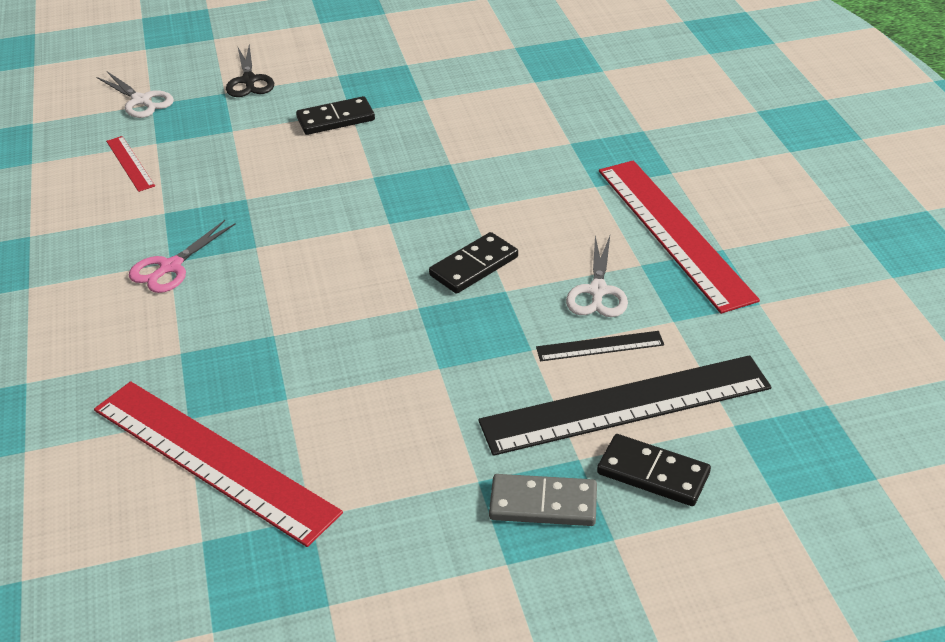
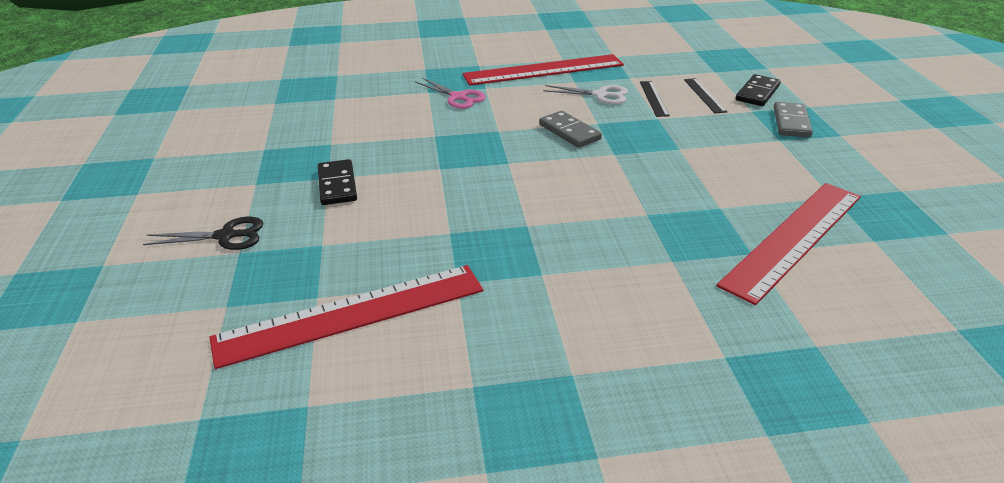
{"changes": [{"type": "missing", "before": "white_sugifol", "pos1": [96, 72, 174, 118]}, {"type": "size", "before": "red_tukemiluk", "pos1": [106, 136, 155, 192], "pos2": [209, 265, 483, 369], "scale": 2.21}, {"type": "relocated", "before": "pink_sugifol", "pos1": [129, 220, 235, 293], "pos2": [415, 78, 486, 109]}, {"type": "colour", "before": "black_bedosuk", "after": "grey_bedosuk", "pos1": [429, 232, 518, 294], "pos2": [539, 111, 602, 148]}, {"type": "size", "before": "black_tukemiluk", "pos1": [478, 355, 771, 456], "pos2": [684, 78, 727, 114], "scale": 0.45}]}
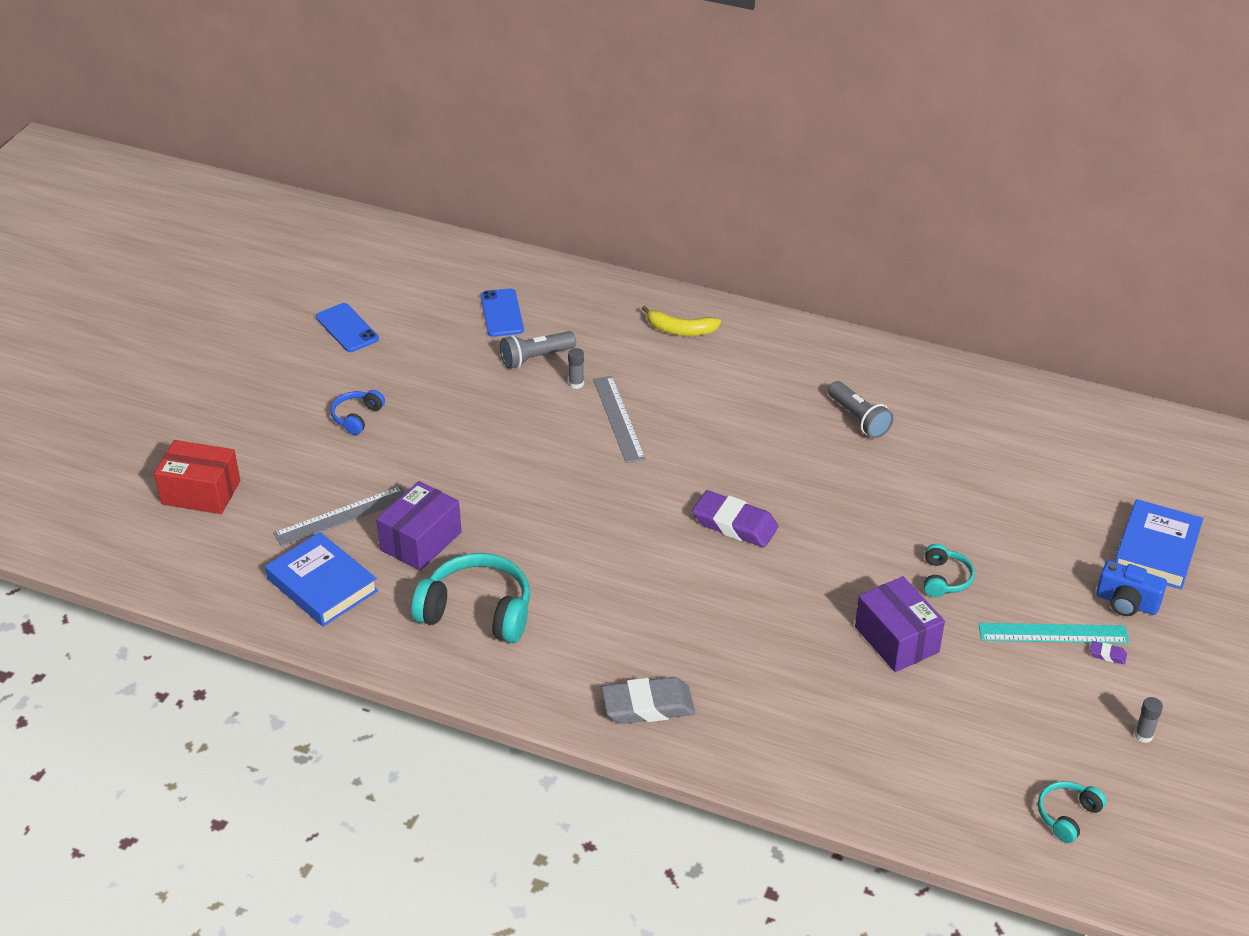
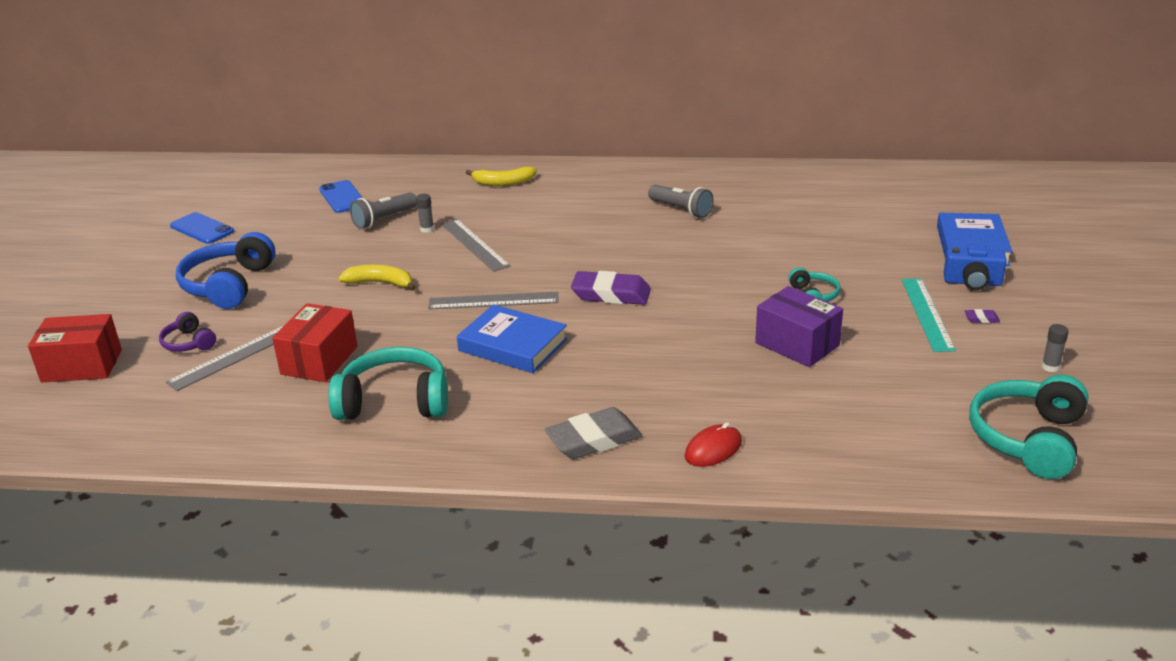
{"changes": [{"type": "relocated", "before": "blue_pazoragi", "pos1": [265, 532, 378, 627], "pos2": [457, 304, 567, 373]}, {"type": "size", "before": "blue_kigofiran", "pos1": [330, 390, 385, 435], "pos2": [176, 232, 276, 309], "scale": 1.92}, {"type": "colour", "before": "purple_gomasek", "after": "red_gomasek", "pos1": [376, 481, 462, 571], "pos2": [272, 303, 358, 382]}, {"type": "spun", "before": "turquoise_tukemiluk", "pos1": [979, 623, 1129, 643], "pos2": [902, 278, 956, 352], "turn": -75}, {"type": "size", "before": "turquoise_kigofiran", "pos1": [1038, 781, 1107, 843], "pos2": [969, 374, 1088, 479], "scale": 1.92}, {"type": "appeared", "after": "purple_kigofiran", "pos2": [159, 312, 216, 352]}, {"type": "appeared", "after": "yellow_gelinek", "pos2": [338, 264, 416, 291]}, {"type": "appeared", "after": "grey_tukemiluk", "pos2": [428, 292, 559, 310]}, {"type": "appeared", "after": "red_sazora", "pos2": [685, 422, 742, 467]}]}
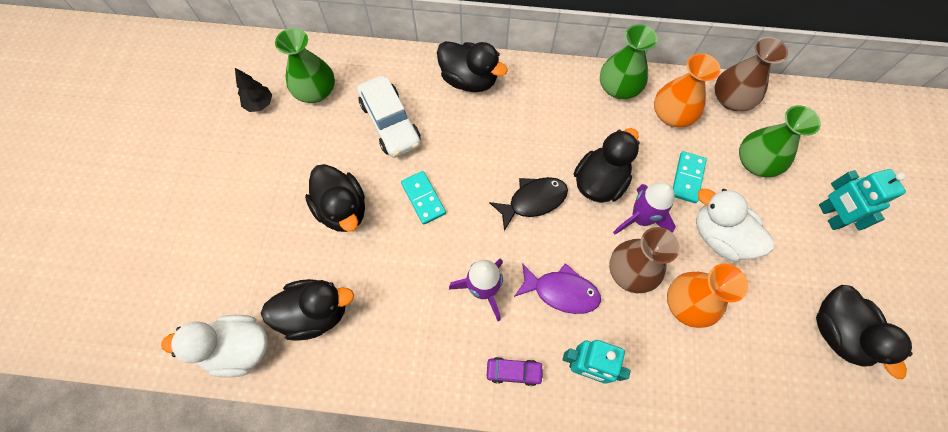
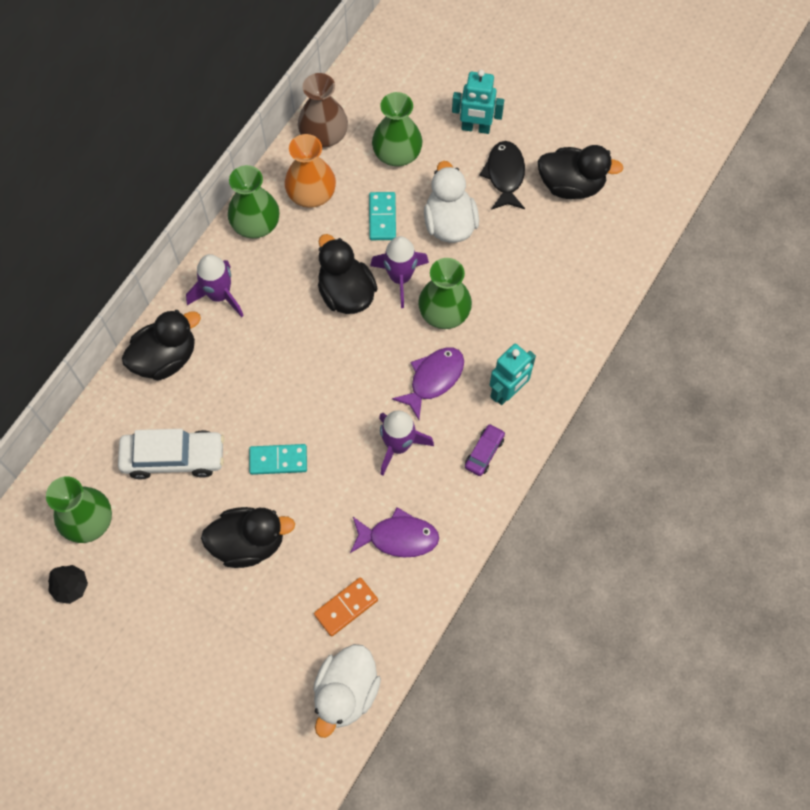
{"changes": [{"type": "exchanged", "before": "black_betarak", "after": "orange_bedosuk", "pos1": [261, 279, 354, 341], "pos2": [314, 577, 378, 636]}, {"type": "relocated", "before": "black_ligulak", "pos1": [489, 177, 568, 231], "pos2": [479, 141, 525, 210]}, {"type": "colour", "before": "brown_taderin", "after": "green_taderin", "pos1": [609, 227, 679, 293], "pos2": [418, 258, 472, 329]}, {"type": "missing", "before": "orange_taderin", "pos1": [667, 264, 748, 328]}, {"type": "spun", "before": "turquoise_bedosuk", "pos1": [673, 151, 707, 203], "pos2": [369, 192, 396, 240], "turn": 45}, {"type": "spun", "before": "white_betarak", "pos1": [696, 189, 774, 261], "pos2": [424, 161, 479, 243], "turn": 105}, {"type": "appeared", "after": "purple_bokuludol", "pos2": [186, 254, 244, 317]}, {"type": "appeared", "after": "purple_ligulak", "pos2": [350, 507, 439, 557]}]}
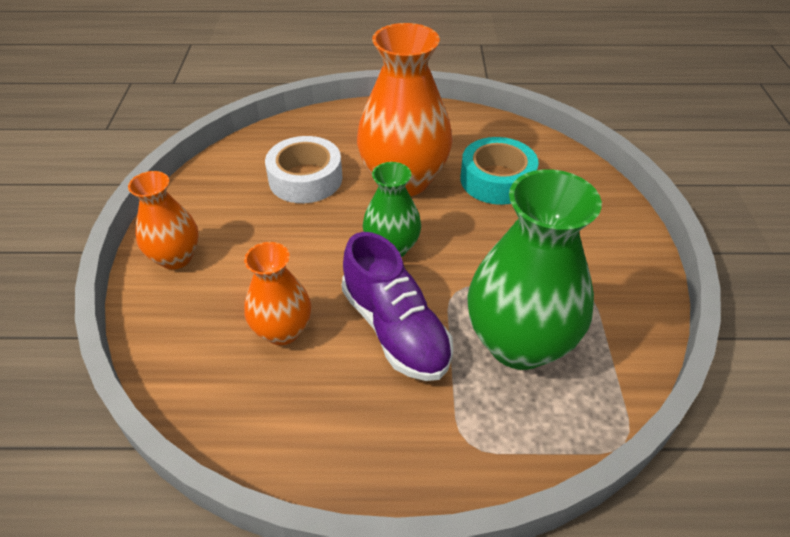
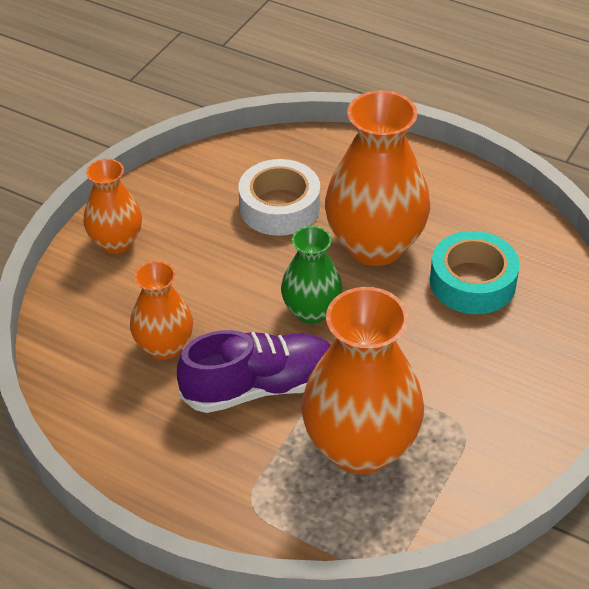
{"changes": [{"type": "spun", "before": "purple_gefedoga", "pos1": [342, 232, 453, 381], "pos2": [177, 330, 331, 413], "turn": -105}, {"type": "colour", "before": "green_taderin", "after": "orange_taderin", "pos1": [467, 169, 602, 370], "pos2": [302, 287, 424, 474]}]}
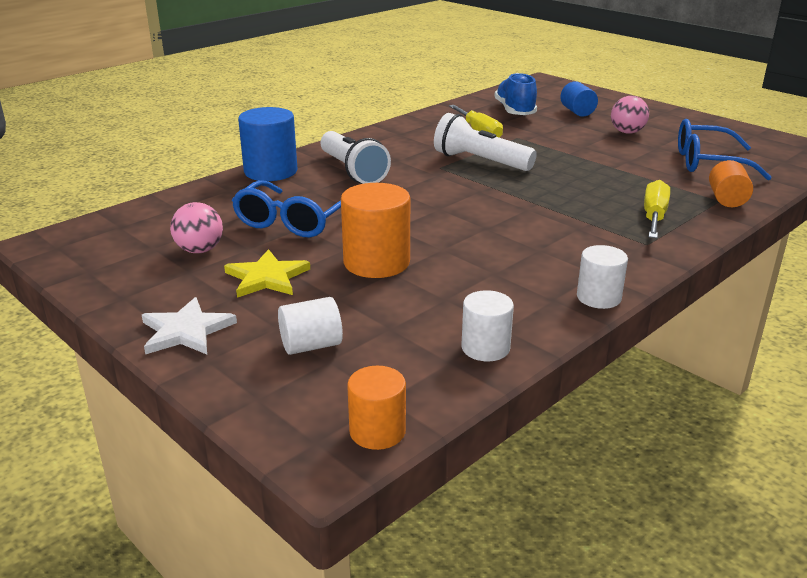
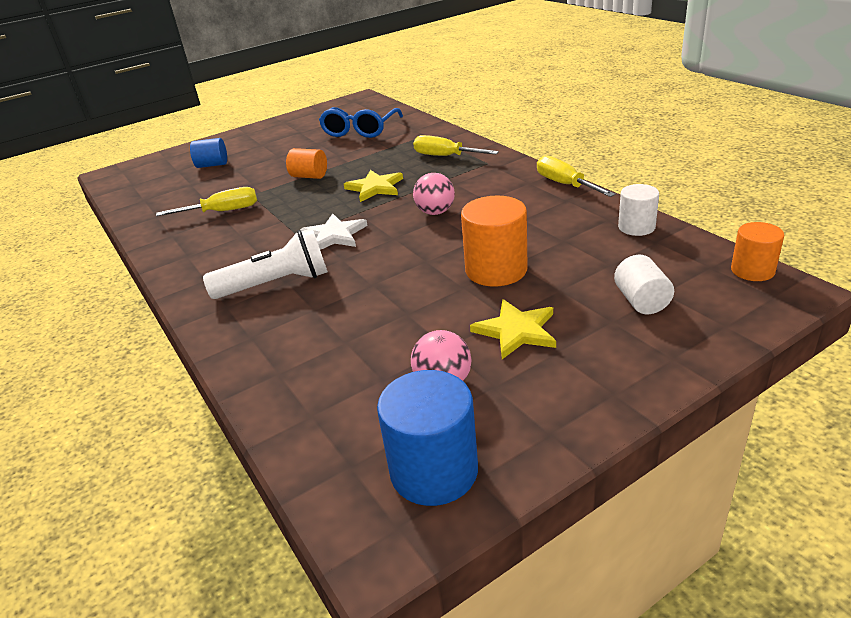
{"changes": [{"type": "relocated", "before": "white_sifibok", "pos1": [142, 297, 237, 355], "pos2": [300, 214, 367, 250]}, {"type": "missing", "before": "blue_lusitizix", "pos1": [232, 180, 341, 238]}, {"type": "relocated", "before": "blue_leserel", "pos1": [238, 107, 297, 181], "pos2": [377, 370, 478, 506]}, {"type": "missing", "before": "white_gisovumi", "pos1": [434, 113, 537, 171]}, {"type": "missing", "before": "blue_gefedoga", "pos1": [494, 73, 537, 115]}, {"type": "exchanged", "before": "white_leserel", "after": "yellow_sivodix", "pos1": [577, 245, 628, 309], "pos2": [537, 155, 616, 197]}, {"type": "relocated", "before": "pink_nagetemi", "pos1": [611, 96, 649, 134], "pos2": [413, 173, 455, 215]}, {"type": "relocated", "before": "orange_leserel", "pos1": [709, 160, 753, 207], "pos2": [286, 148, 327, 179]}, {"type": "appeared", "after": "yellow_sifibok", "pos2": [344, 170, 403, 202]}]}
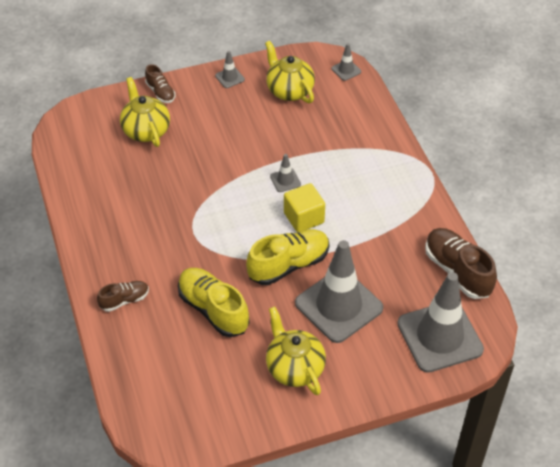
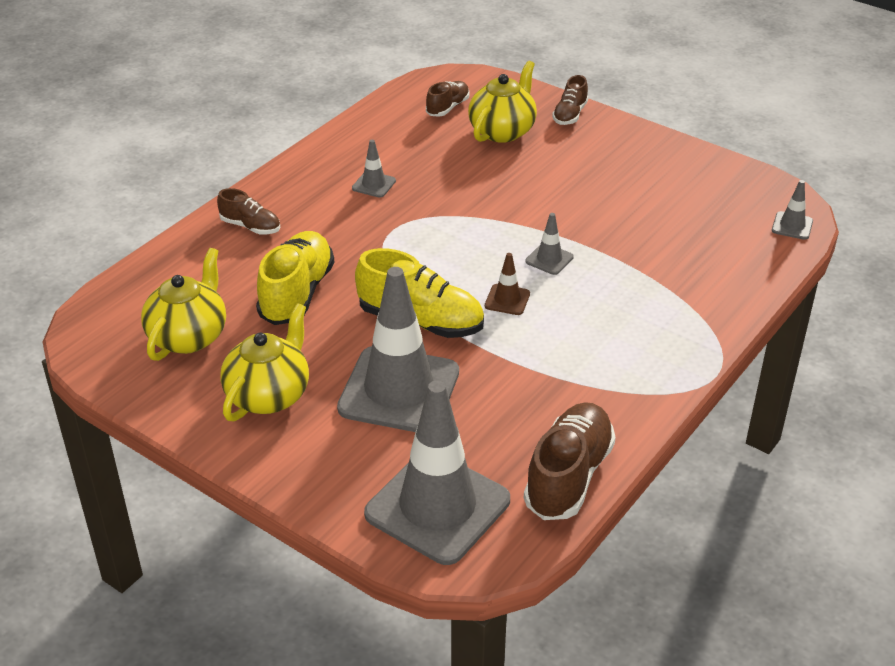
{"changes": [{"type": "relocated", "before": "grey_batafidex", "pos1": [215, 51, 245, 88], "pos2": [352, 140, 396, 198]}, {"type": "relocated", "before": "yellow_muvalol", "pos1": [265, 41, 315, 103], "pos2": [141, 248, 226, 361]}, {"type": "exchanged", "before": "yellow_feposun", "after": "brown_batafidex", "pos1": [284, 183, 325, 232], "pos2": [485, 253, 530, 315]}, {"type": "appeared", "after": "brown_gefedoga", "pos2": [426, 81, 470, 117]}]}
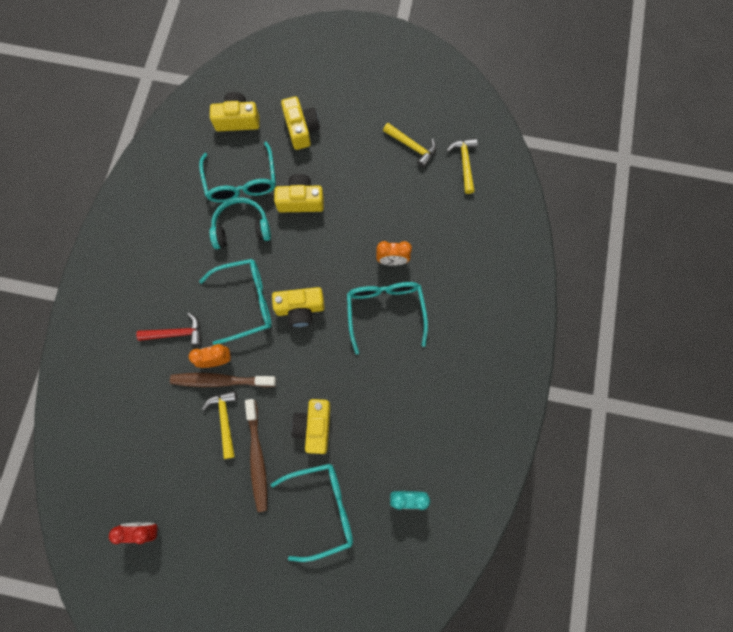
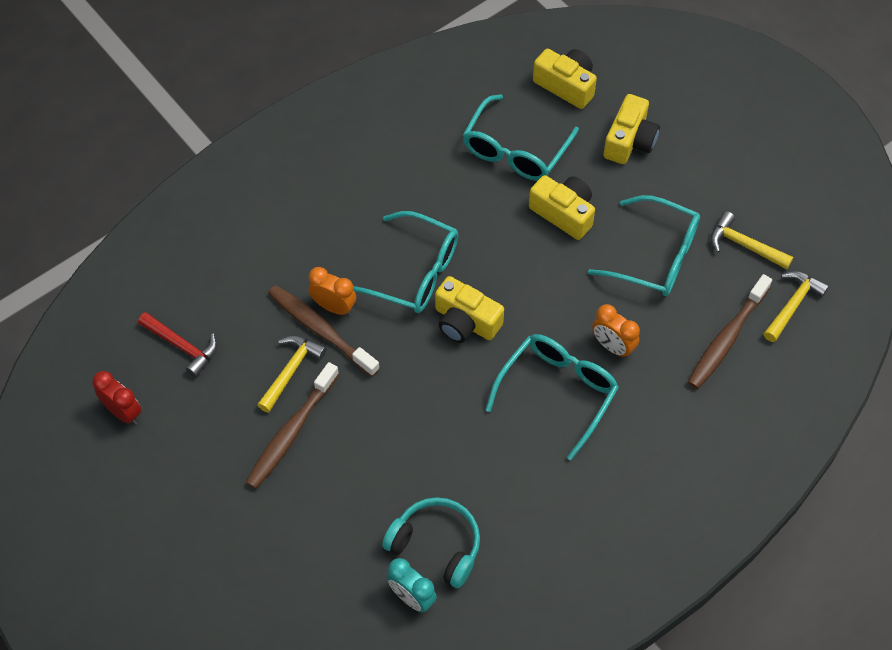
{"changes": [{"type": "relocated", "before": "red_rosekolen", "pos1": [136, 313, 202, 346], "pos2": [138, 312, 217, 377]}, {"type": "relocated", "before": "turquoise_kigofiran", "pos1": [209, 197, 271, 249], "pos2": [382, 497, 480, 588]}, {"type": "relocated", "before": "turquoise_lusitizix", "pos1": [271, 464, 353, 562], "pos2": [588, 195, 700, 296]}, {"type": "missing", "before": "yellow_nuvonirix", "pos1": [291, 399, 331, 454]}, {"type": "spun", "before": "yellow_rosekolen", "pos1": [383, 123, 436, 168], "pos2": [711, 211, 793, 269], "turn": 135}, {"type": "appeared", "after": "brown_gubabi", "pos2": [688, 274, 772, 389]}]}
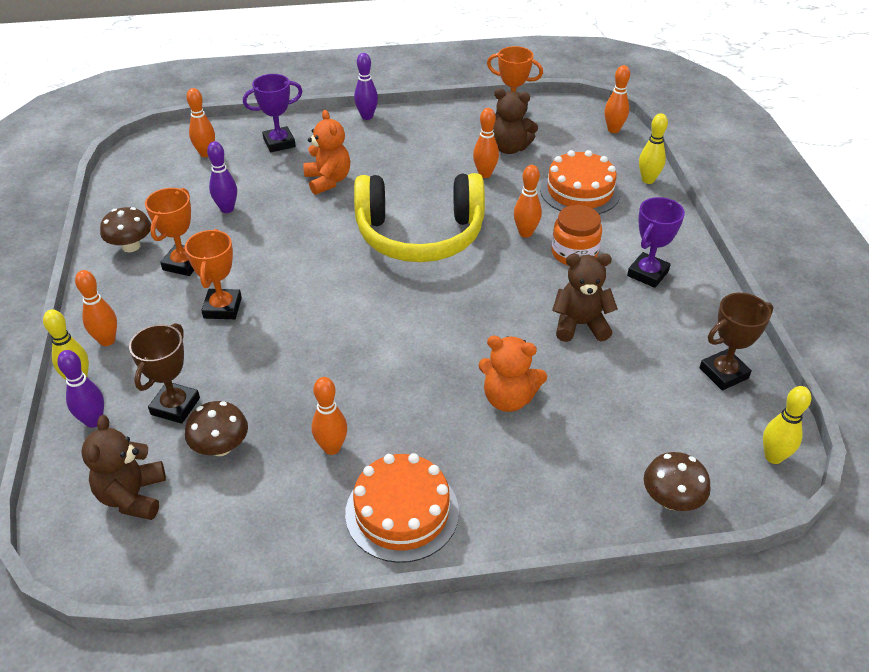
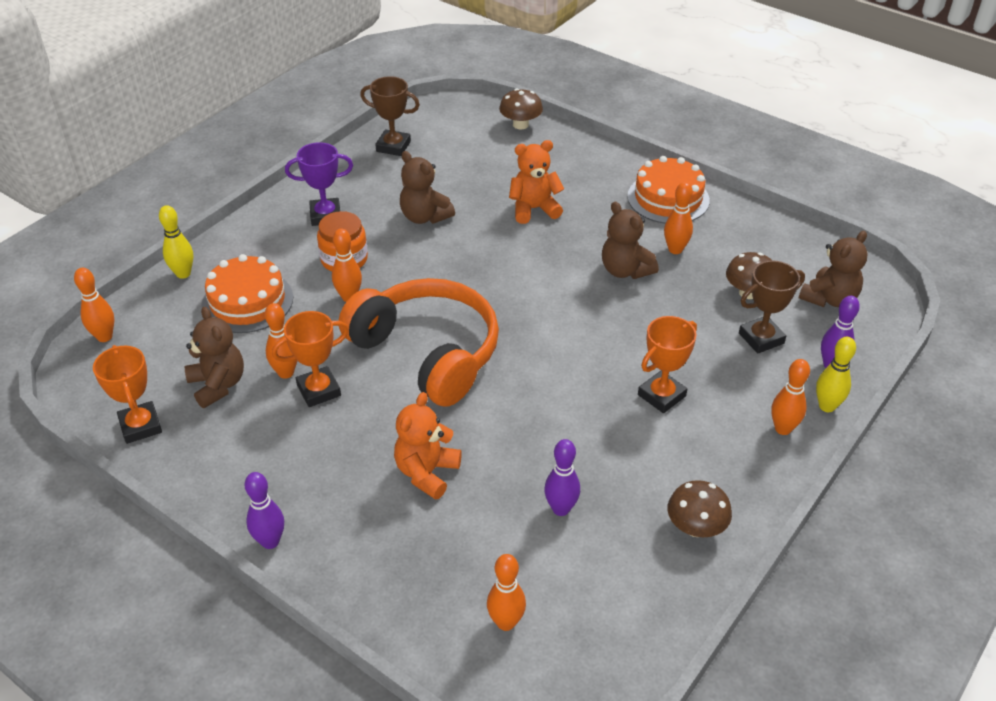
{"changes": [{"type": "relocated", "before": "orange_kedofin", "pos1": [145, 188, 194, 276], "pos2": [272, 311, 349, 407]}, {"type": "missing", "before": "purple_kedofin", "pos1": [243, 74, 302, 152]}, {"type": "colour", "before": "yellow_kigofiran", "after": "orange_kigofiran", "pos1": [354, 173, 485, 262], "pos2": [338, 278, 499, 407]}, {"type": "spun", "before": "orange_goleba", "pos1": [479, 336, 547, 412], "pos2": [509, 140, 564, 224], "turn": -75}, {"type": "missing", "before": "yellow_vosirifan", "pos1": [763, 386, 811, 464]}, {"type": "appeared", "after": "brown_goleba", "pos2": [602, 202, 659, 279]}]}
